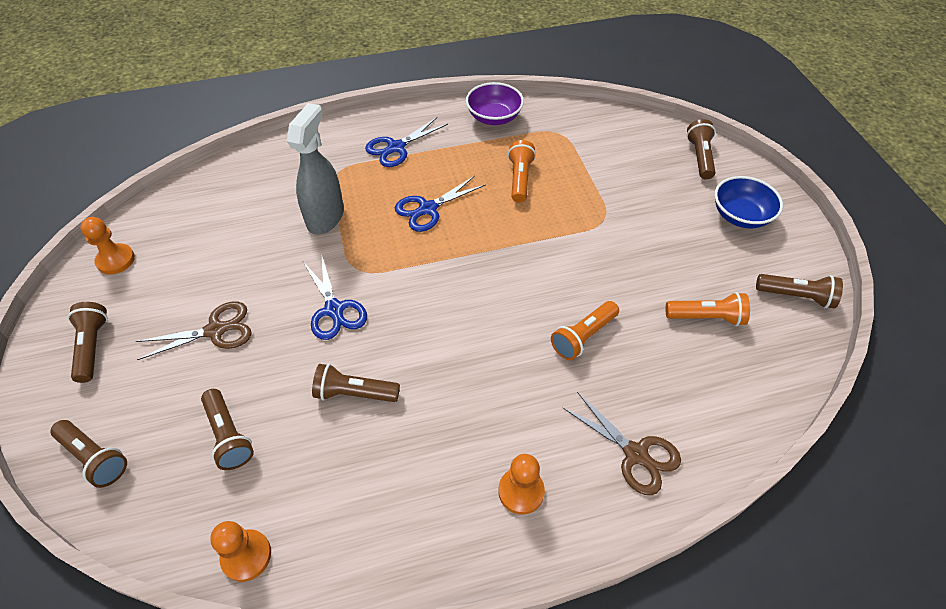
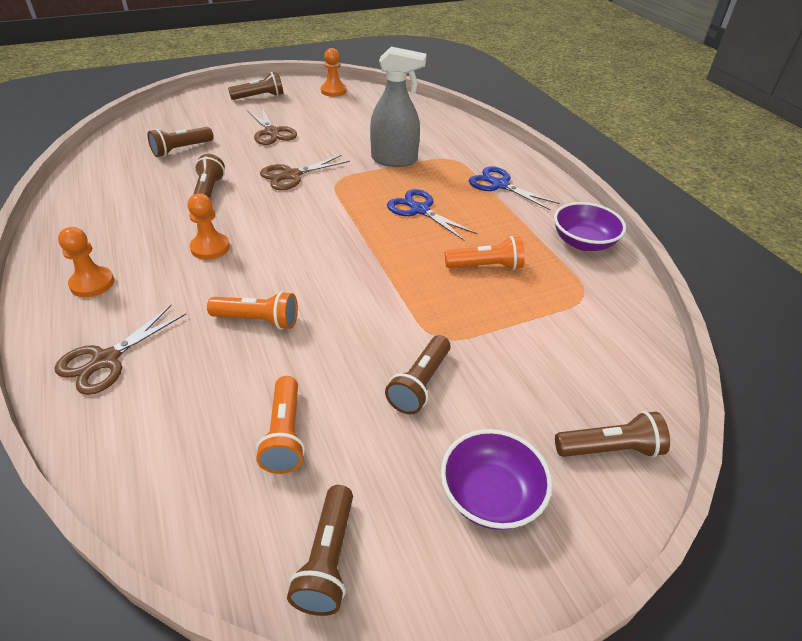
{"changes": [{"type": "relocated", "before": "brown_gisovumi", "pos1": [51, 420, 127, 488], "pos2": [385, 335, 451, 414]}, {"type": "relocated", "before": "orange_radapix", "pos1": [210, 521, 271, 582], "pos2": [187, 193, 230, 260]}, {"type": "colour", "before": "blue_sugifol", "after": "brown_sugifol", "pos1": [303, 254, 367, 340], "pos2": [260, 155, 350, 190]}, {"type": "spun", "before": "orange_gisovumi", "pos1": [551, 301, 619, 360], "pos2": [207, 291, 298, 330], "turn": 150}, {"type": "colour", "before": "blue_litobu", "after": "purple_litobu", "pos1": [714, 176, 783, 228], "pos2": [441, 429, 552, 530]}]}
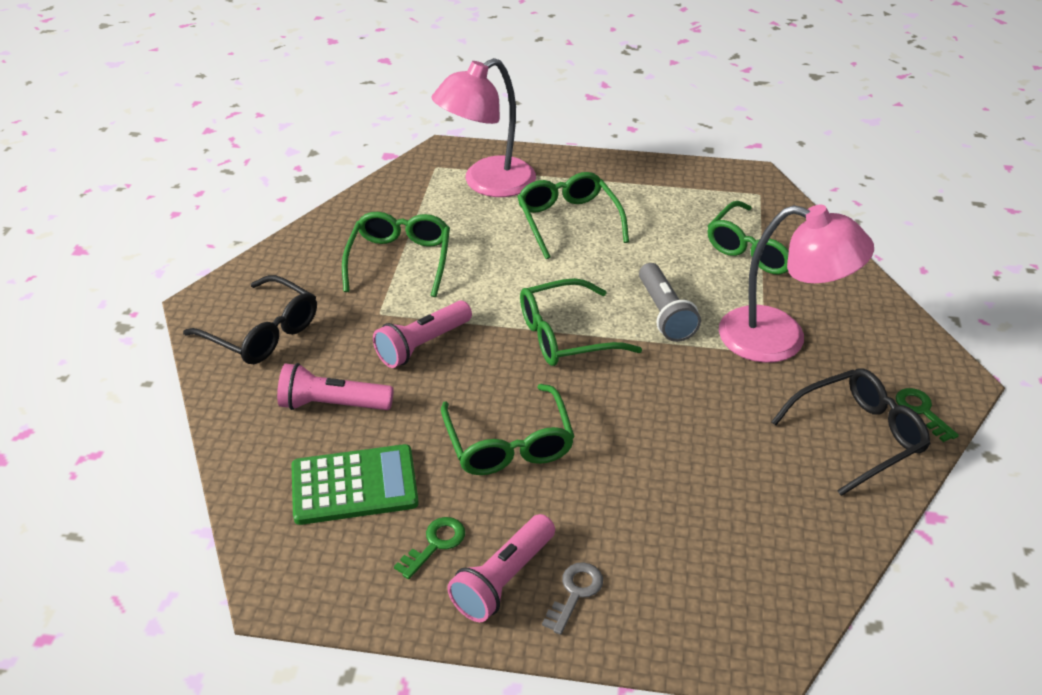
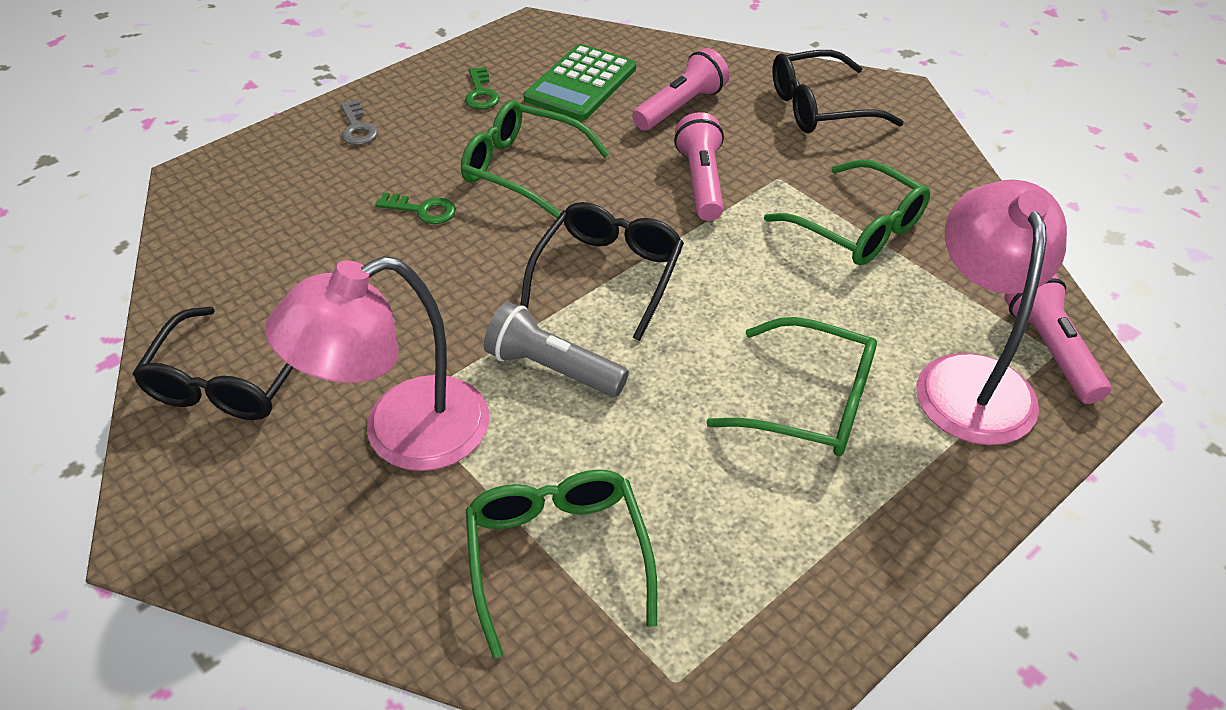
{"changes": [{"type": "relocated", "before": "pink_gisovumi", "pos1": [447, 514, 555, 622], "pos2": [1005, 274, 1111, 404]}, {"type": "colour", "before": "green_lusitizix", "after": "black_lusitizix", "pos1": [520, 278, 642, 366], "pos2": [520, 202, 684, 341]}, {"type": "relocated", "before": "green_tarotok", "pos1": [896, 388, 959, 442], "pos2": [375, 193, 456, 224]}]}
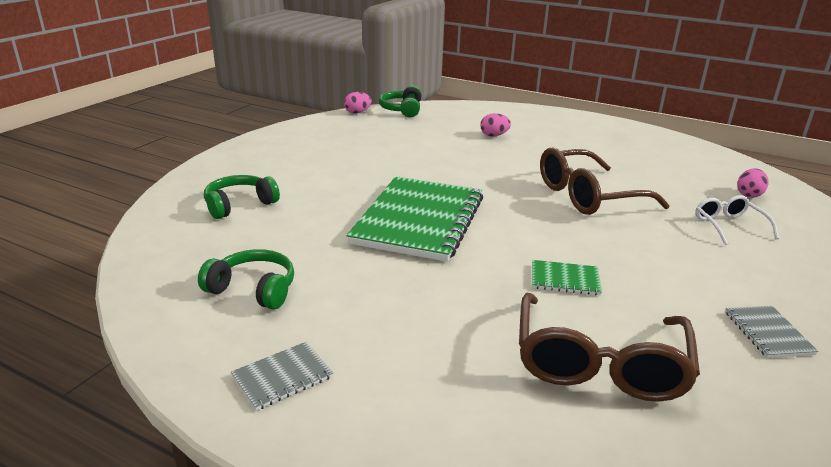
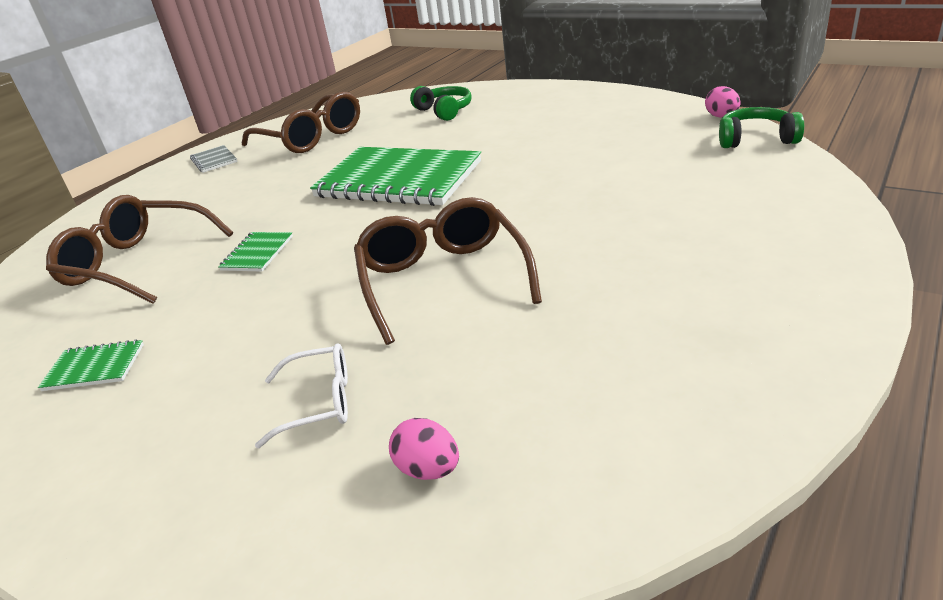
{"changes": [{"type": "exchanged", "before": "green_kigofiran", "after": "brown_lusitizix", "pos1": [198, 249, 294, 310], "pos2": [242, 92, 360, 153]}, {"type": "missing", "before": "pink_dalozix", "pos1": [480, 113, 511, 137]}, {"type": "colour", "before": "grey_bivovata", "after": "green_bivovata", "pos1": [725, 306, 818, 358], "pos2": [38, 339, 144, 391]}]}
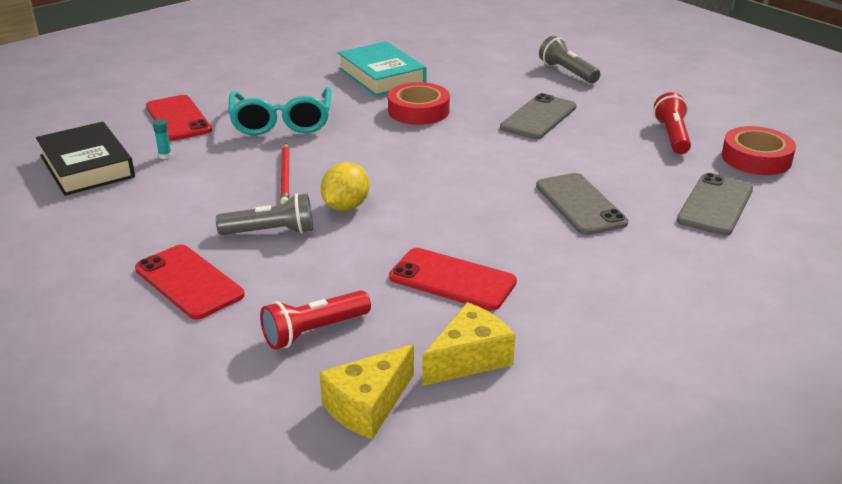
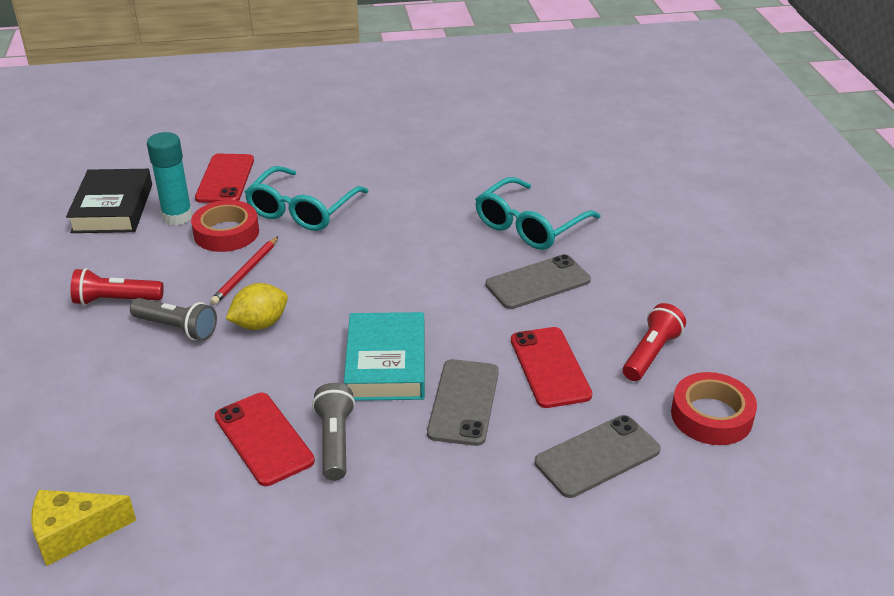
{"changes": [{"type": "relocated", "before": "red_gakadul", "pos1": [135, 245, 245, 320], "pos2": [511, 327, 592, 408]}, {"type": "size", "before": "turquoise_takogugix", "pos1": [153, 119, 172, 159], "pos2": [147, 132, 193, 226], "scale": 2.49}, {"type": "relocated", "before": "red_gisovumi", "pos1": [260, 290, 371, 349], "pos2": [71, 268, 164, 305]}, {"type": "relocated", "before": "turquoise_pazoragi", "pos1": [338, 41, 426, 96], "pos2": [344, 312, 425, 401]}, {"type": "relocated", "before": "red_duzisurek", "pos1": [388, 82, 450, 125], "pos2": [191, 200, 259, 252]}, {"type": "missing", "before": "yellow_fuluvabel", "pos1": [422, 302, 515, 386]}, {"type": "relocated", "before": "grey_gisovumi", "pos1": [539, 36, 600, 83], "pos2": [312, 383, 355, 481]}, {"type": "appeared", "after": "turquoise_lusitizix", "pos2": [475, 177, 601, 250]}]}
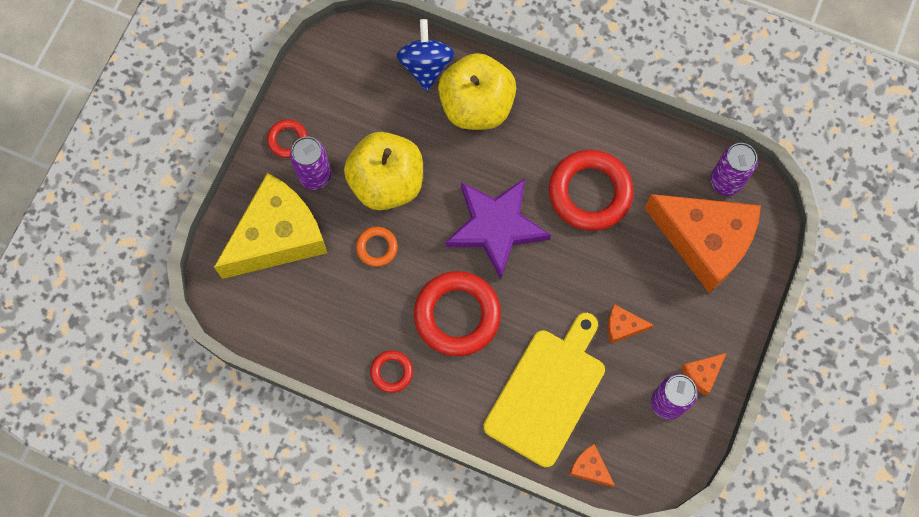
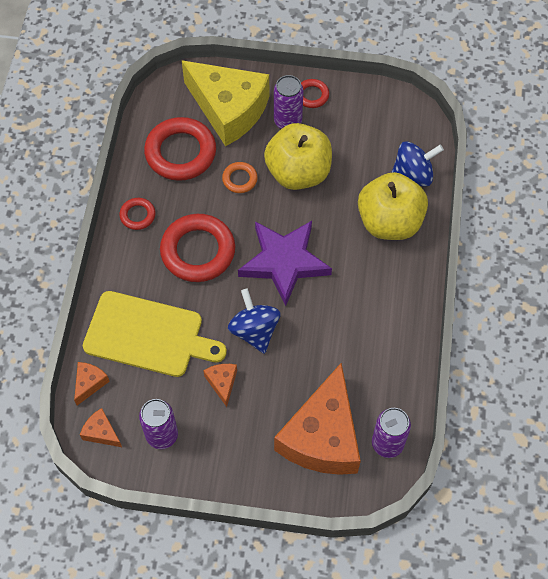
{"changes": [{"type": "relocated", "before": "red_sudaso", "pos1": [549, 150, 634, 231], "pos2": [144, 117, 216, 181]}, {"type": "relocated", "before": "orange_fuluvabel", "pos1": [681, 353, 727, 396], "pos2": [80, 408, 122, 447]}, {"type": "appeared", "after": "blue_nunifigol", "pos2": [228, 288, 280, 354]}]}
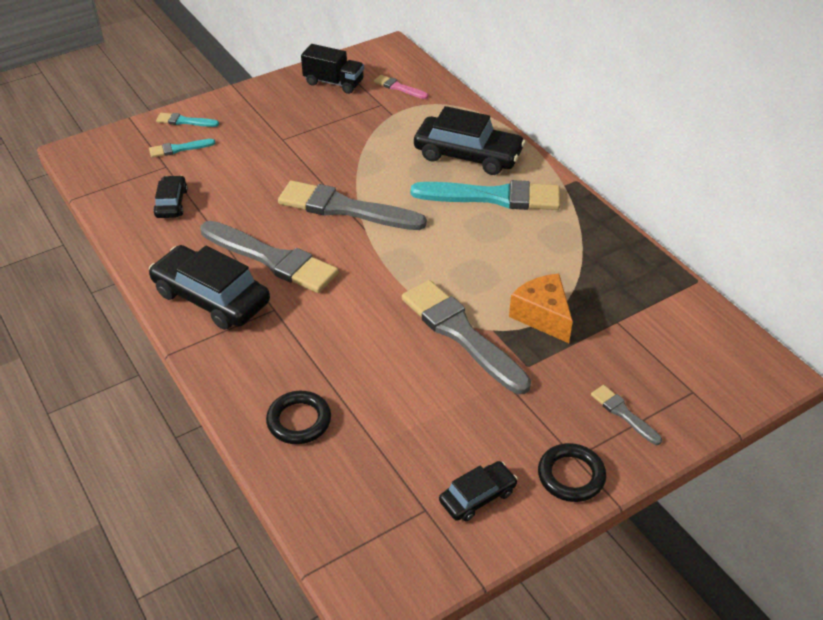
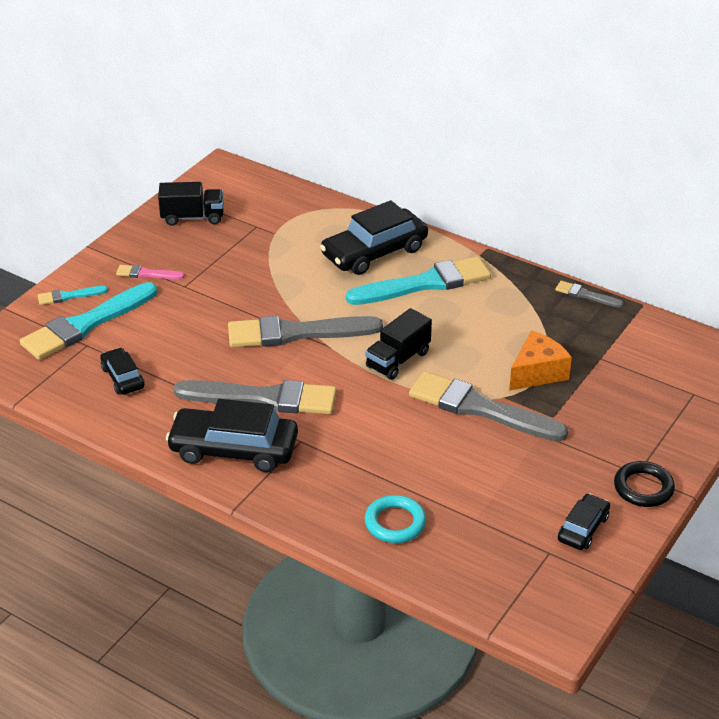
{"changes": [{"type": "size", "before": "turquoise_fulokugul", "pos1": [149, 139, 215, 157], "pos2": [20, 282, 157, 360], "scale": 2.17}, {"type": "colour", "before": "black_sudaso", "after": "turquoise_sudaso", "pos1": [266, 391, 331, 444], "pos2": [365, 495, 426, 543]}, {"type": "relocated", "before": "pink_fulokugul", "pos1": [374, 75, 428, 99], "pos2": [116, 265, 184, 280]}, {"type": "spun", "before": "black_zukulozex", "pos1": [414, 106, 525, 175], "pos2": [320, 200, 428, 275], "turn": 150}, {"type": "spun", "before": "orange_fuluvabel", "pos1": [509, 274, 573, 343], "pos2": [509, 331, 572, 391], "turn": 105}, {"type": "relocated", "before": "grey_fulokugul", "pos1": [591, 385, 662, 445], "pos2": [555, 281, 624, 308]}, {"type": "appeared", "after": "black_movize", "pos2": [365, 308, 432, 380]}]}
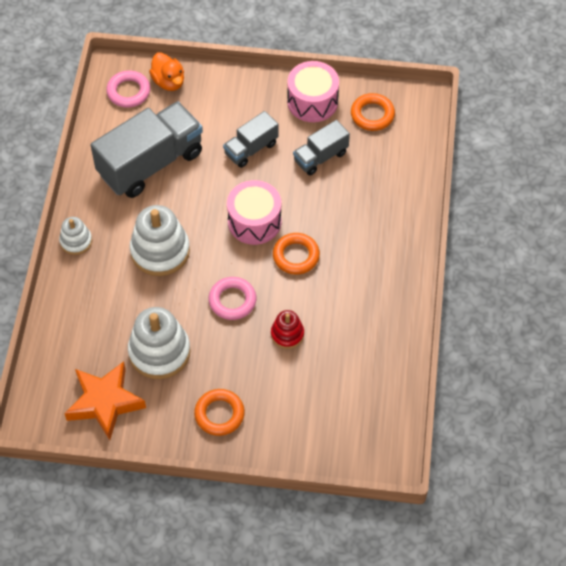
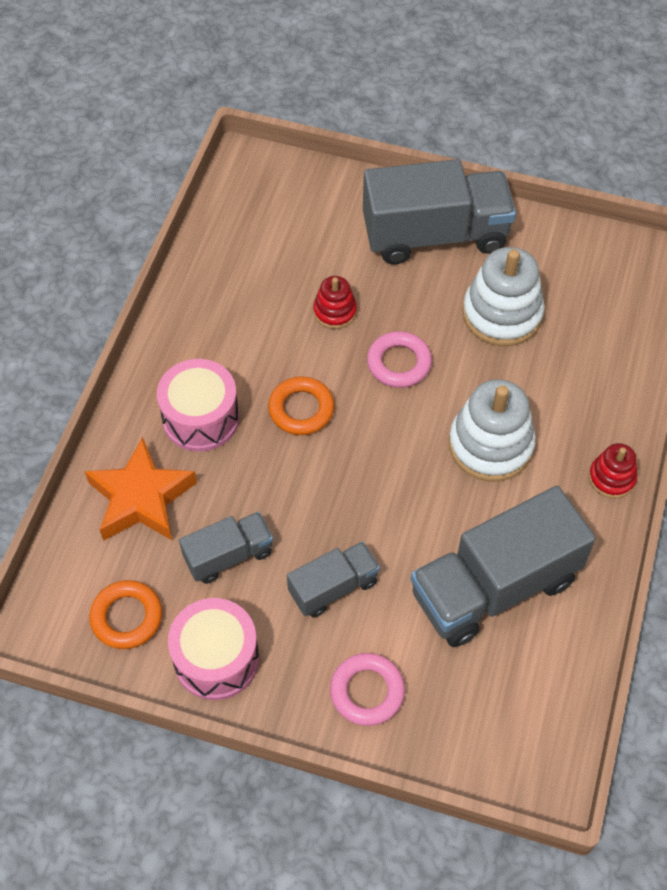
{"changes": [{"type": "colour", "before": "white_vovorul", "after": "red_vovorul", "pos1": [59, 217, 92, 255], "pos2": [589, 443, 637, 498]}, {"type": "relocated", "before": "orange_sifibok", "pos1": [64, 362, 146, 440], "pos2": [84, 437, 197, 541]}, {"type": "relocated", "before": "pink_sudaso", "pos1": [106, 71, 150, 107], "pos2": [330, 653, 405, 726]}, {"type": "missing", "before": "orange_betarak", "pos1": [149, 52, 184, 91]}, {"type": "exchanged", "before": "orange_sudaso", "after": "grey_movize", "pos1": [194, 389, 245, 436], "pos2": [363, 159, 516, 264]}, {"type": "relocated", "before": "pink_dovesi", "pos1": [227, 180, 281, 245], "pos2": [157, 359, 239, 452]}]}
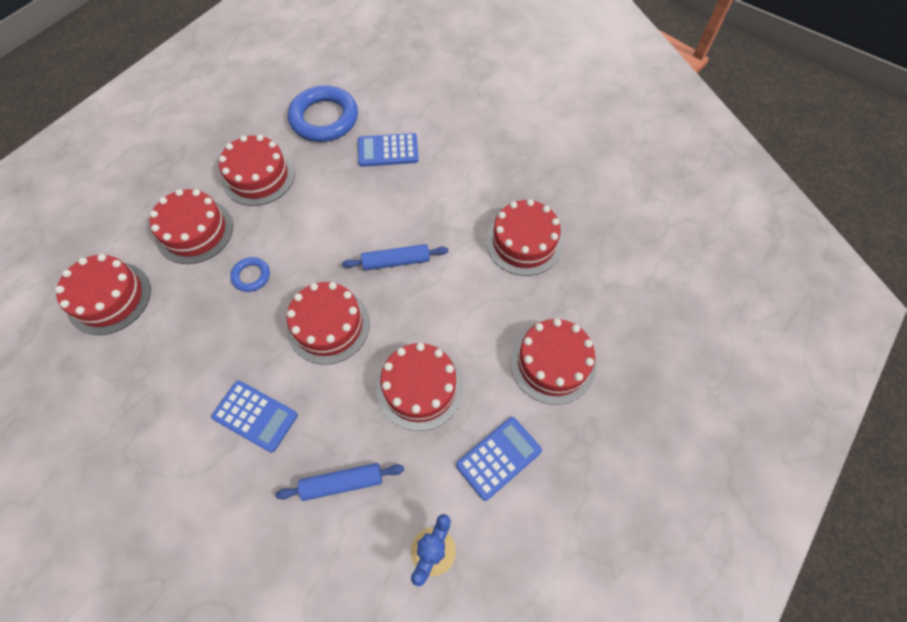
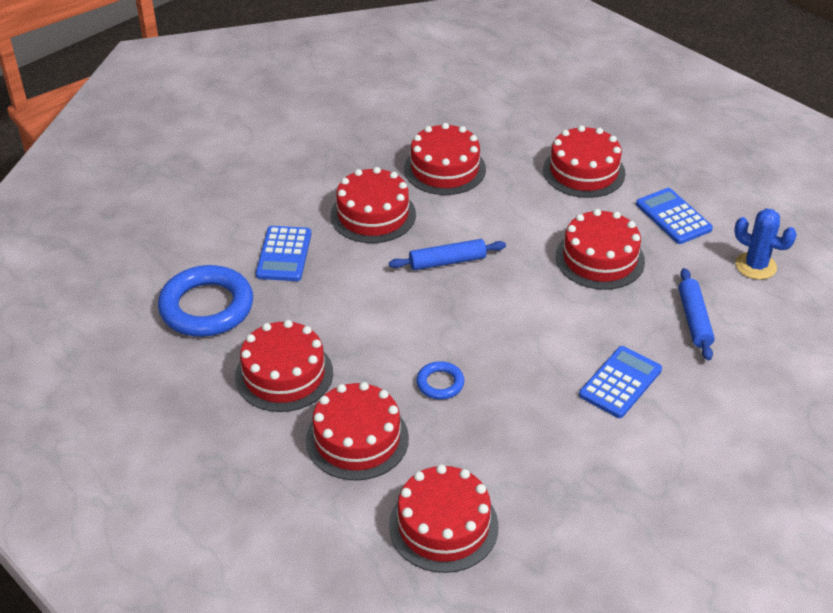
{"changes": [{"type": "relocated", "before": "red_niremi", "pos1": [287, 282, 370, 364], "pos2": [331, 167, 416, 243]}, {"type": "spun", "before": "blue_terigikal", "pos1": [342, 244, 448, 271], "pos2": [389, 239, 506, 270], "turn": 75}]}
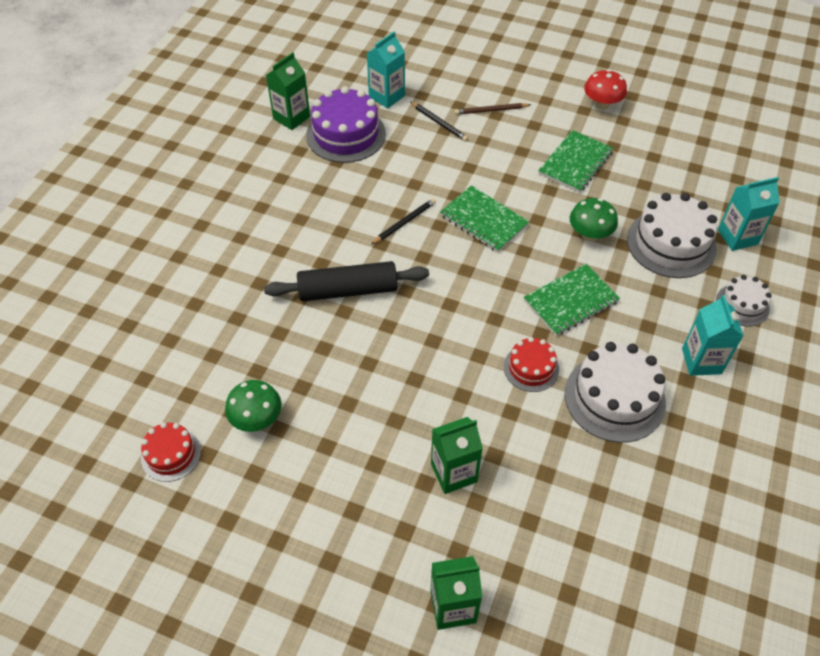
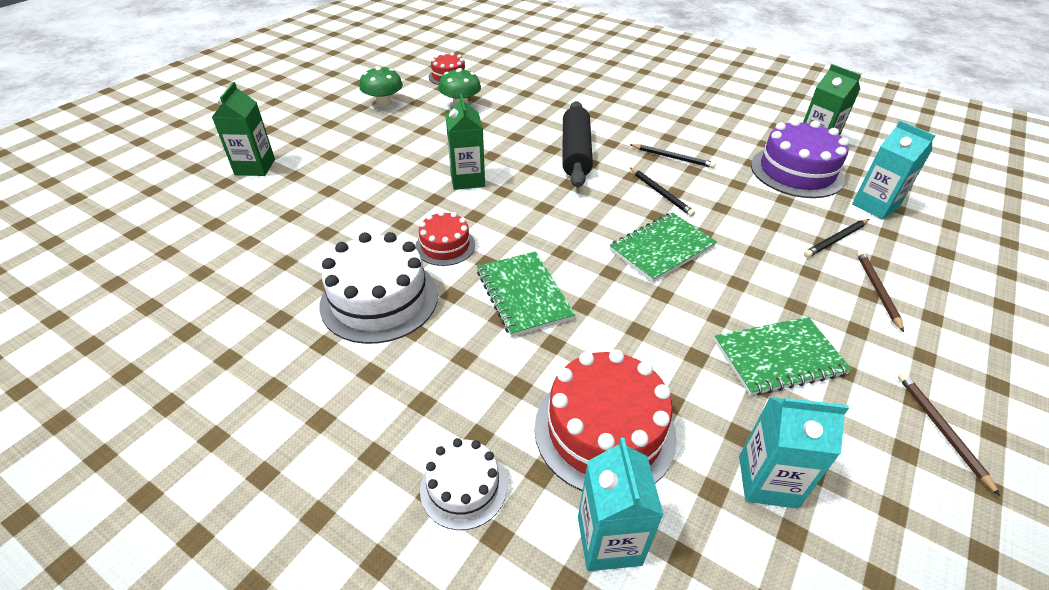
{"changes": [{"type": "relocated", "before": "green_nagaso", "pos1": [431, 417, 483, 494], "pos2": [446, 94, 485, 190]}, {"type": "spun", "before": "green_bivovata", "pos1": [538, 130, 613, 193], "pos2": [714, 317, 852, 396], "turn": -60}, {"type": "relocated", "before": "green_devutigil", "pos1": [570, 198, 618, 241], "pos2": [359, 66, 403, 108]}, {"type": "exchanged", "before": "red_devutigil", "after": "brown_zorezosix", "pos1": [584, 69, 627, 110], "pos2": [898, 373, 1000, 496]}, {"type": "colour", "before": "white_niremi", "after": "red_niremi", "pos1": [627, 193, 717, 278], "pos2": [534, 349, 677, 491]}, {"type": "relocated", "before": "turquoise_nagaso", "pos1": [682, 295, 744, 376], "pos2": [739, 397, 849, 509]}, {"type": "appeared", "after": "black_zorezosix", "pos2": [630, 144, 716, 168]}]}
